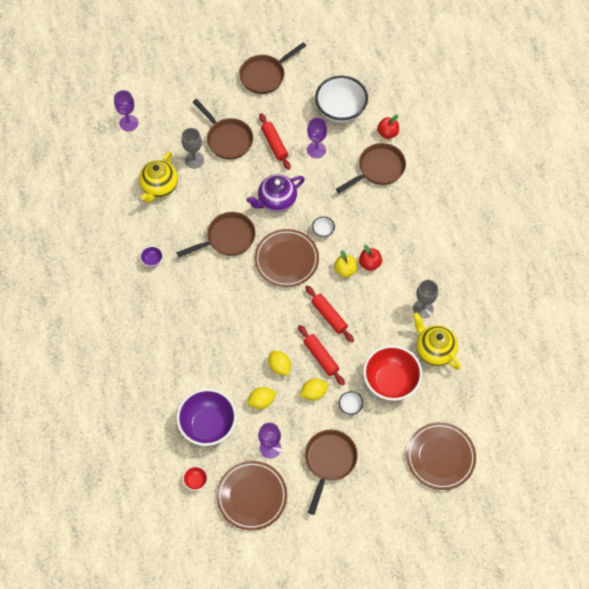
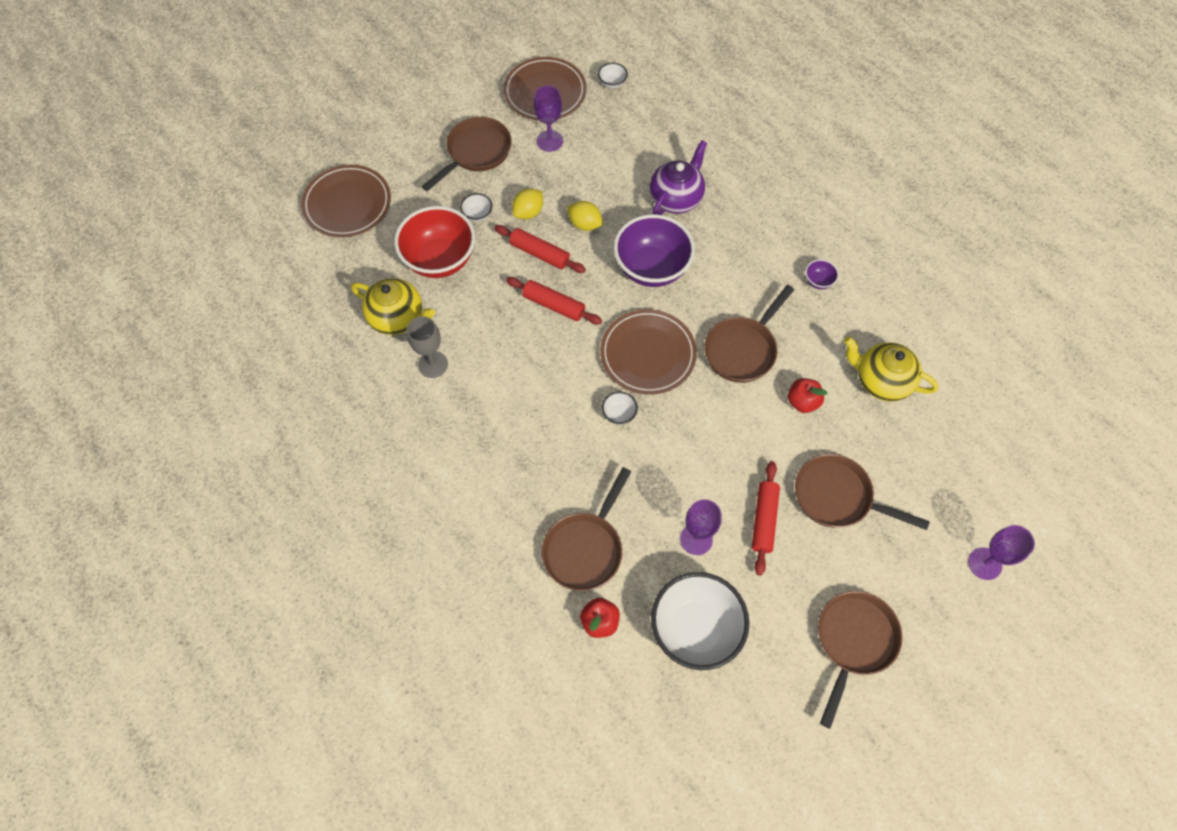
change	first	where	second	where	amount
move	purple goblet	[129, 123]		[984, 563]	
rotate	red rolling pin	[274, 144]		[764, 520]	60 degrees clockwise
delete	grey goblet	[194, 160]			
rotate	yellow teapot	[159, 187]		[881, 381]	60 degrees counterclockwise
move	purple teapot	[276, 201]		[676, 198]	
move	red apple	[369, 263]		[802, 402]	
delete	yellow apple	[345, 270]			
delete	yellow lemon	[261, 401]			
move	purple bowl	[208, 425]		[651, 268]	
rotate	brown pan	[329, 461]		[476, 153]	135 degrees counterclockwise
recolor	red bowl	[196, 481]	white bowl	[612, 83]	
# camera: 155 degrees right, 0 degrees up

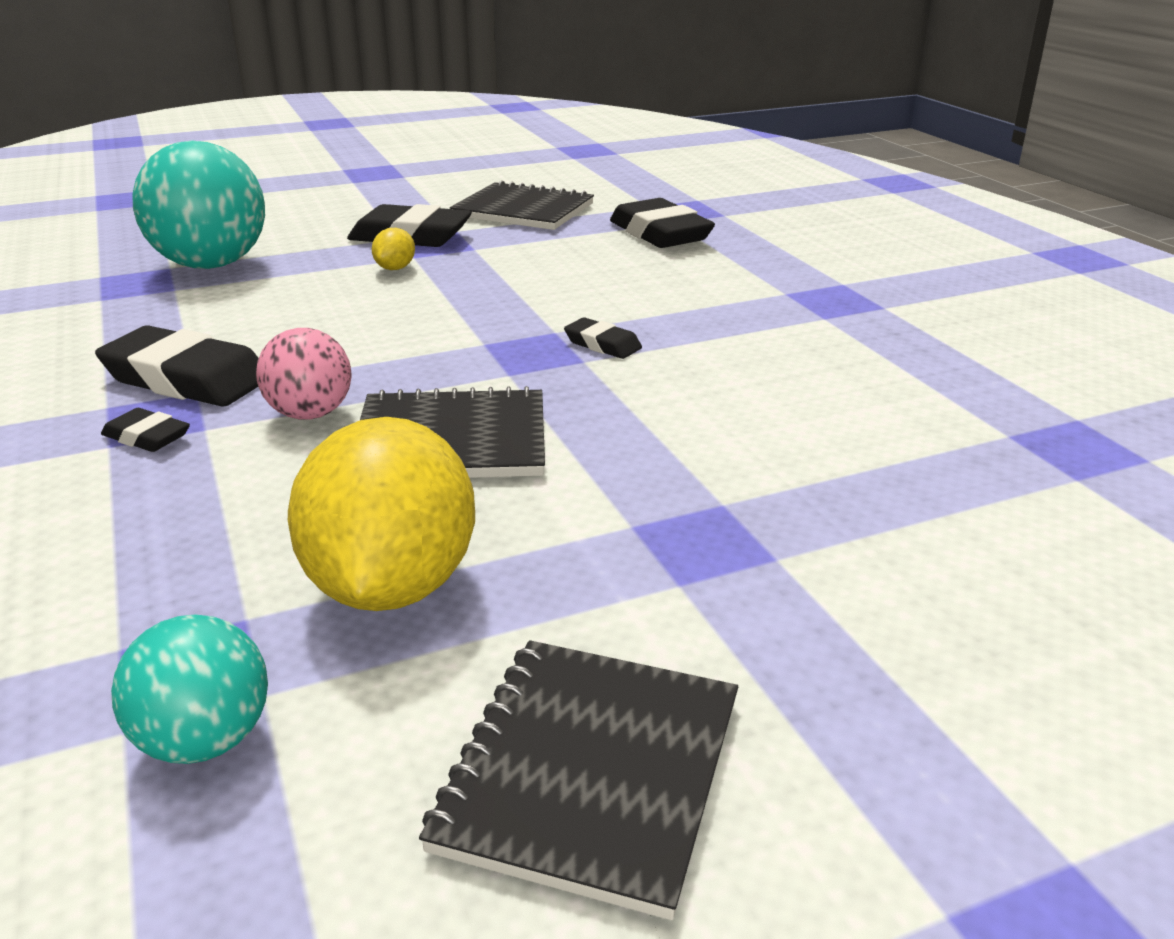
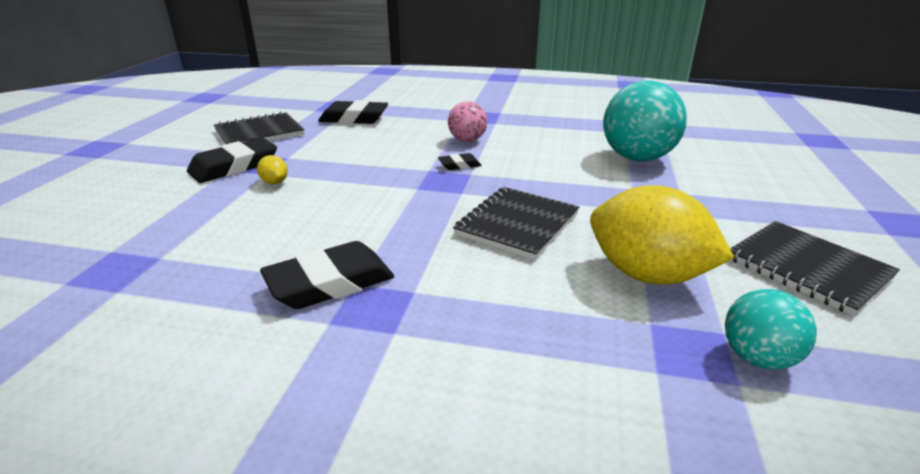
change	first	where	second	where	amount
move	turquoise ball	[211, 265]		[637, 158]	
move	pink ball	[310, 414]		[467, 140]	
delete	black eraser	[147, 437]			
# camera: 55 degrees left, 0 degrees up

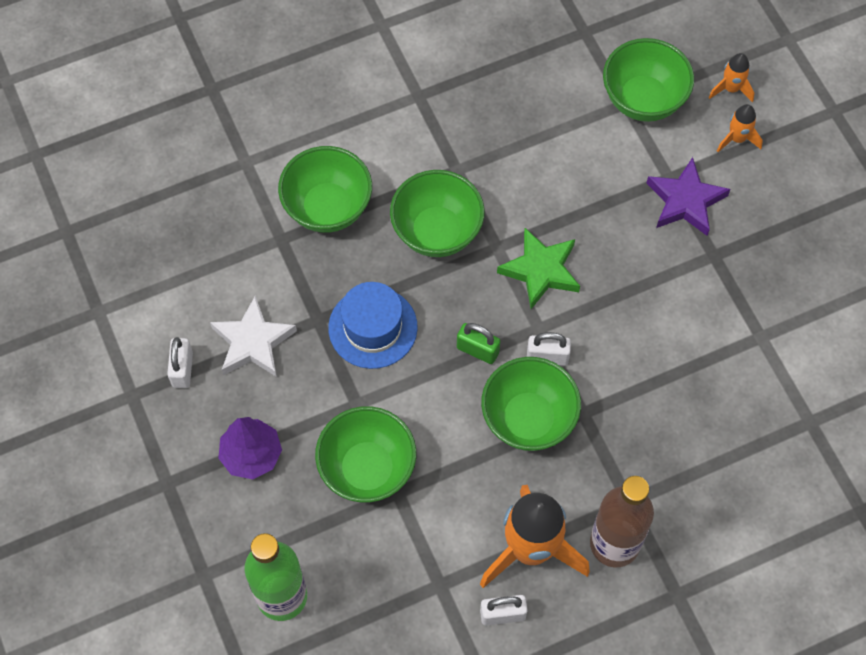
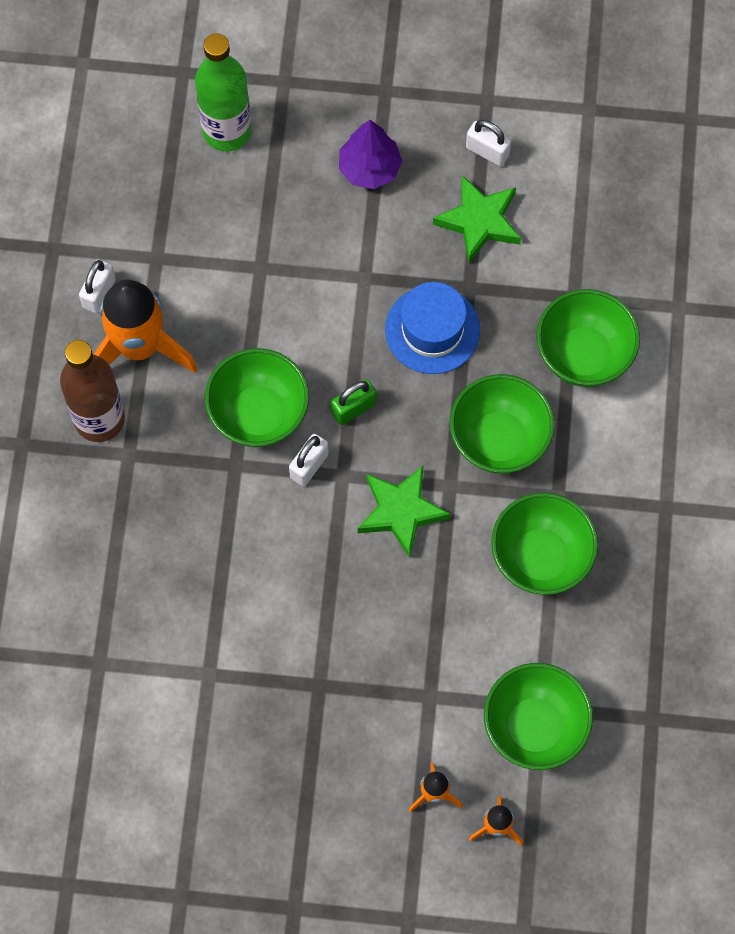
change	first	where	second	where	amount
delete	purple star	[685, 201]			
recolor	white star	[253, 342]	green star	[479, 221]	
move	green bowl	[367, 469]		[541, 557]	
# camera: 120 degrees right, 5 degrees up

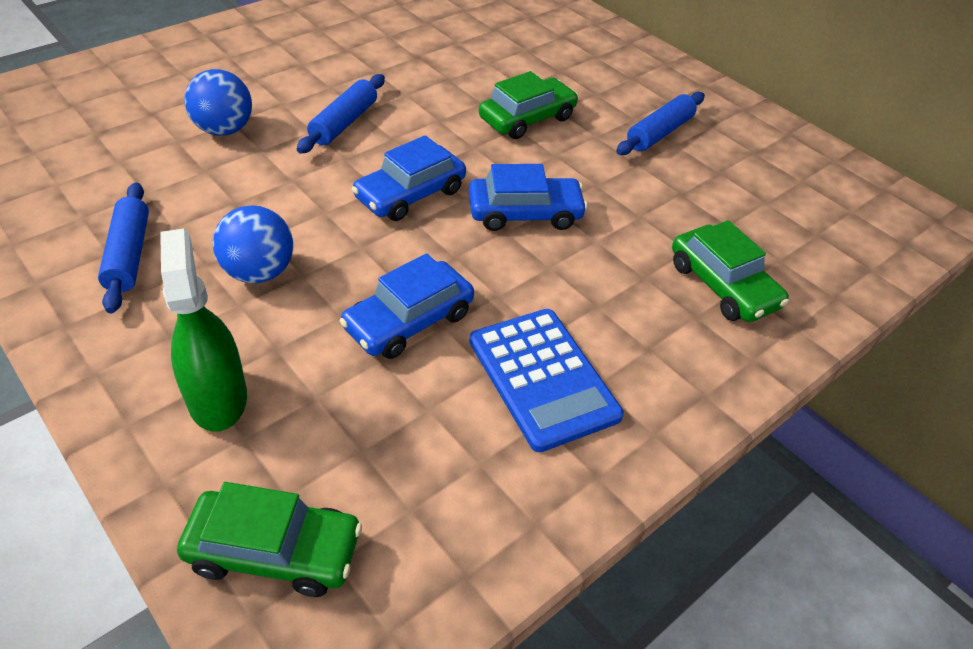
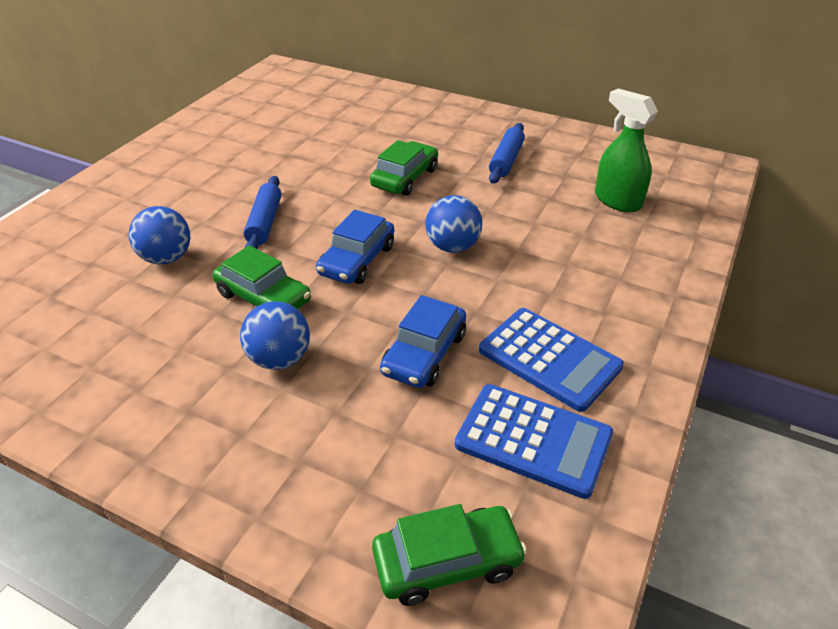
change	first	where	second	where	amount
replace	blue car	[525, 213]	blue ball	[452, 246]	
delete	blue rolling pin	[129, 255]			
move	green car	[723, 285]		[264, 297]	
move	green spray bottle	[217, 397]		[617, 200]	
insert			blue calculator	[533, 440]	
# camera: 20 degrees left, 5 degrees down

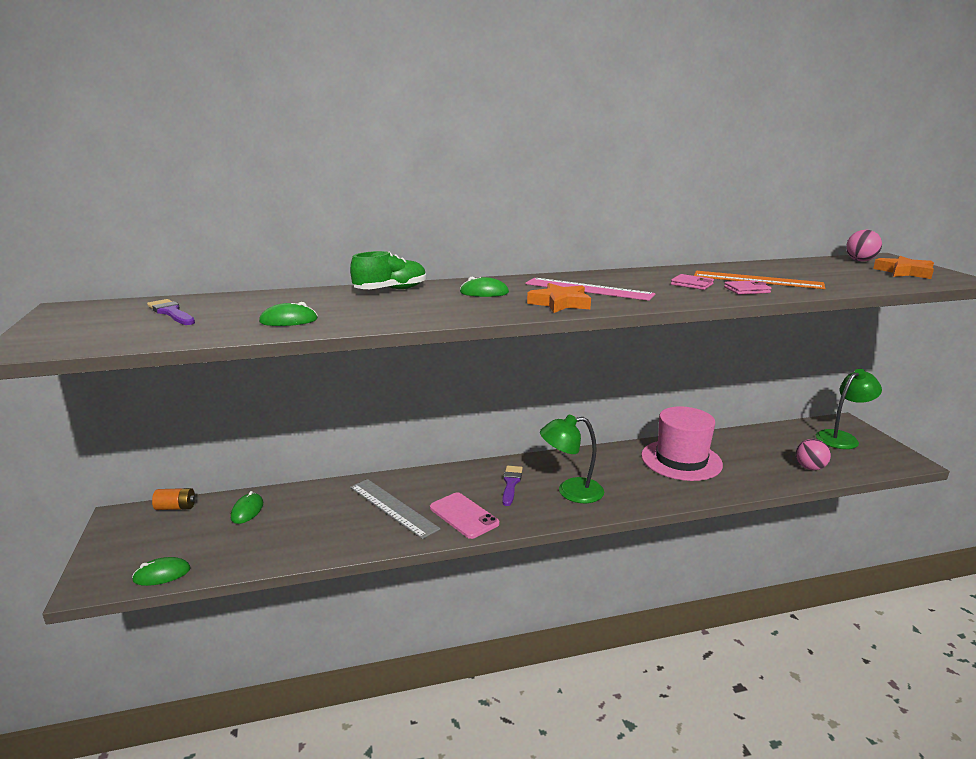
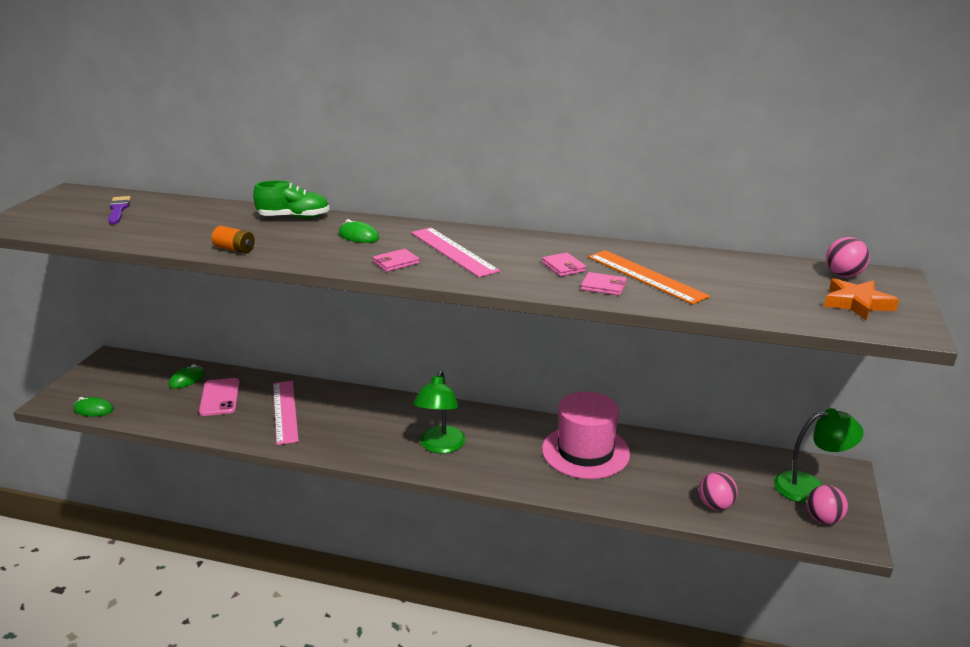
change	first	where	second	where	amount
replace	orange star	[560, 303]	pink wallet	[396, 262]	
delete	green mouse	[288, 320]			
rotate	green lamp	[571, 491]		[440, 446]	105 degrees counterclockwise
delete	purple brush	[511, 483]			
recolor	grey ruler	[392, 507]	pink ruler	[285, 411]	
move	orange battery	[176, 507]		[235, 249]	
move	pink phone	[463, 516]		[219, 397]	
insert			pink ball	[823, 519]	
# camera: 30 degrees right, 5 degrees up

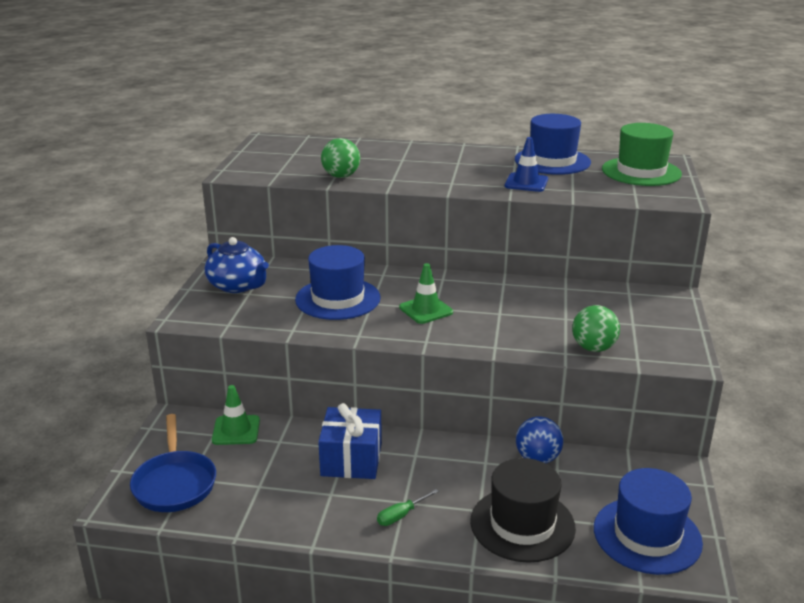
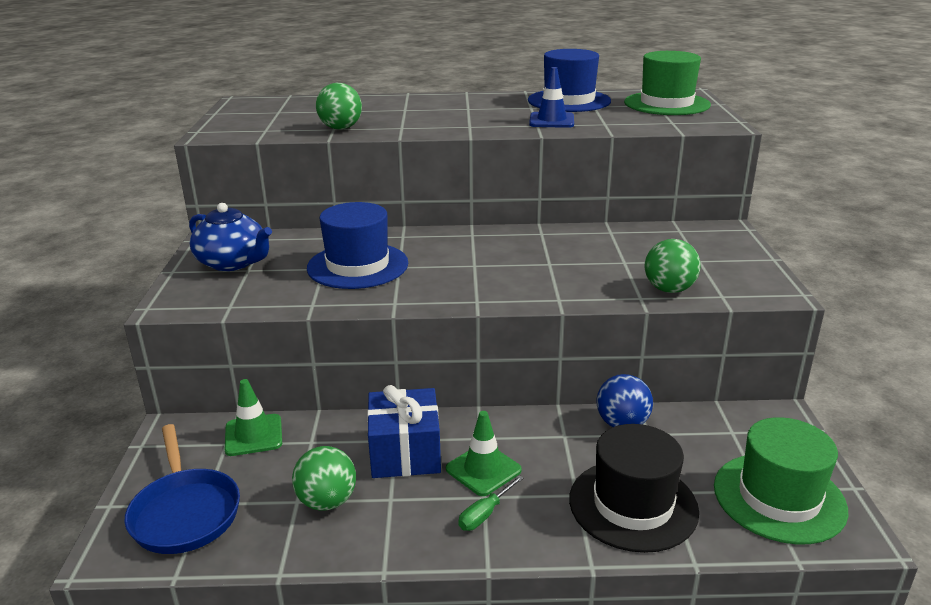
change	first	where	second	where	amount
move	green traffic cone	[426, 310]		[483, 469]	
recolor	blue hat	[647, 535]	green hat	[779, 497]	
insert			green ball	[327, 501]	
# camera: 10 degrees left, 0 degrees up

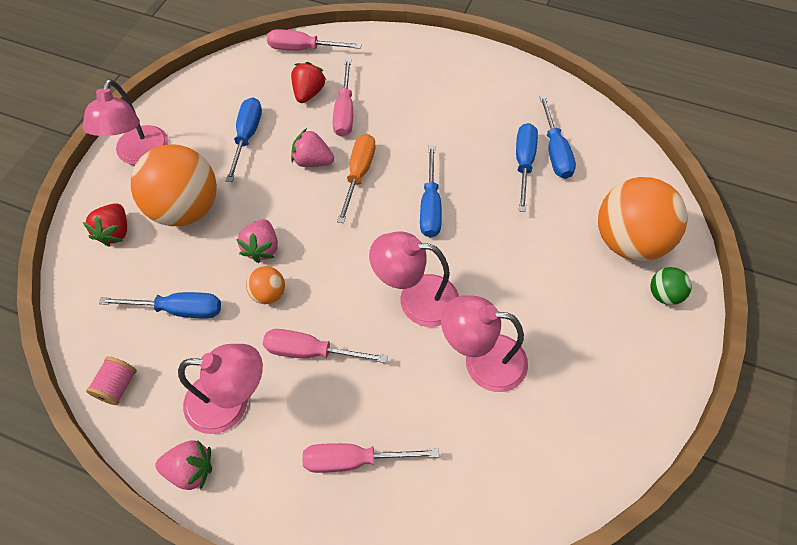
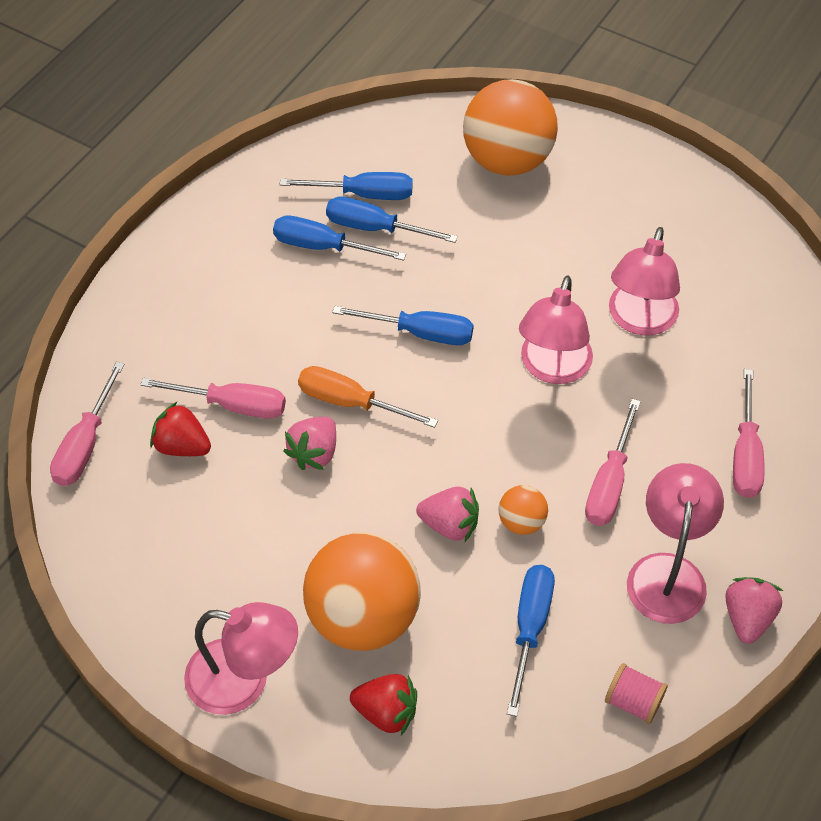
change	first	where	second	where	amount
move	blue screwdriver	[247, 137]		[323, 247]	
delete	green ball	[664, 294]			
# camera: 80 degrees left, 5 degrees down

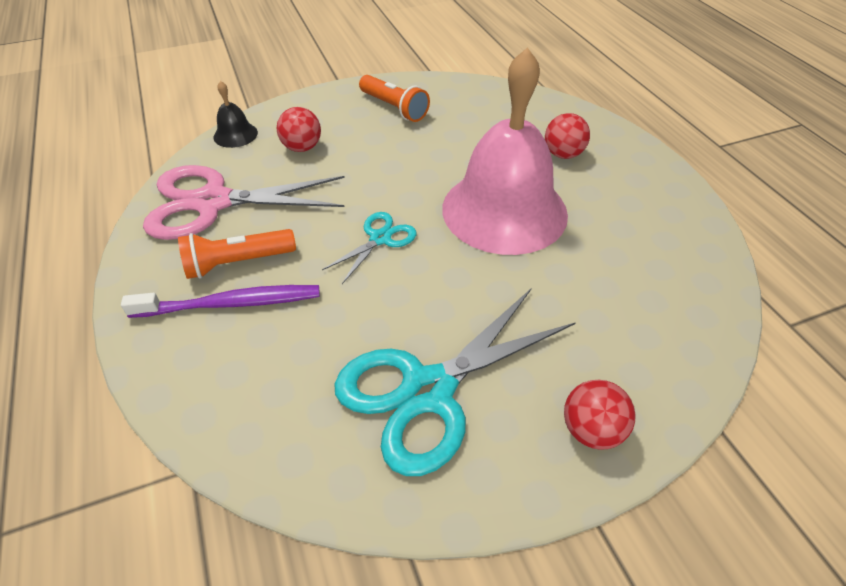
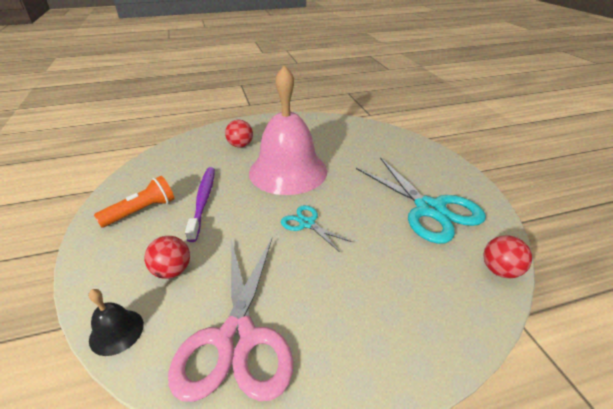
change	first	where	second	where	amount
delete	orange flashlight	[238, 263]			
move	purple toothbrush	[232, 303]		[203, 200]	
move	red ball	[591, 430]		[500, 270]	
# camera: 85 degrees left, 10 degrees down

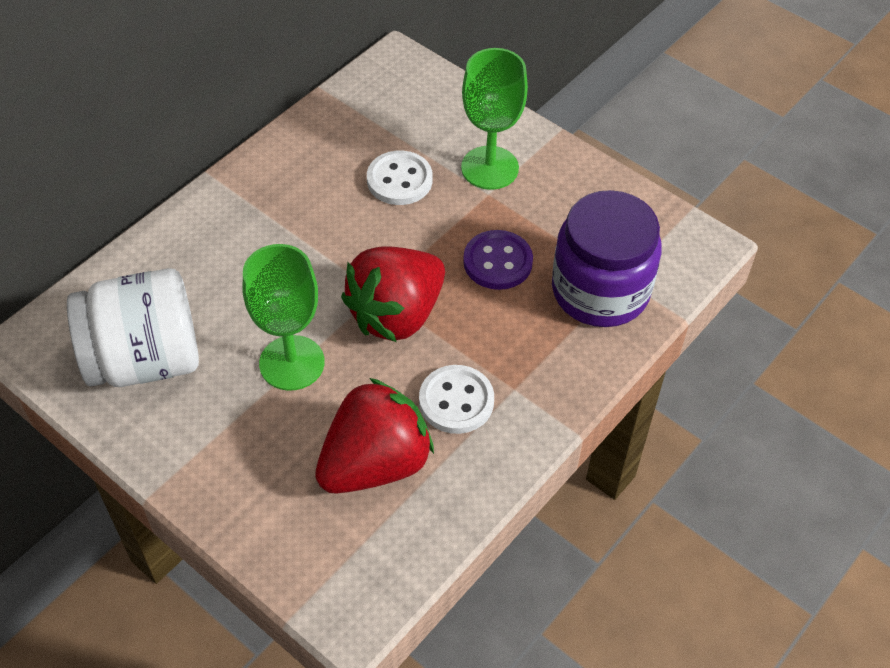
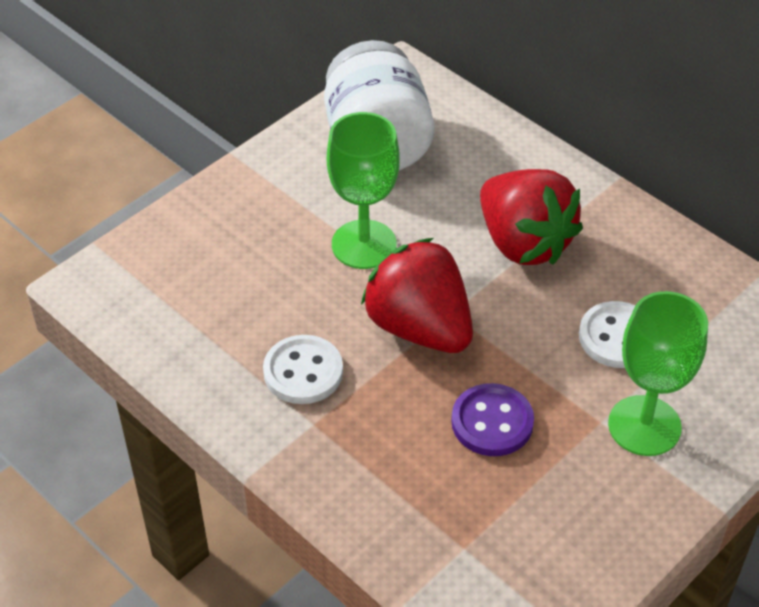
change	first	where	second	where	amount
delete	purple jar	[600, 291]			
move	red strawberry	[375, 463]		[524, 243]	
# camera: 95 degrees right, 5 degrees down

